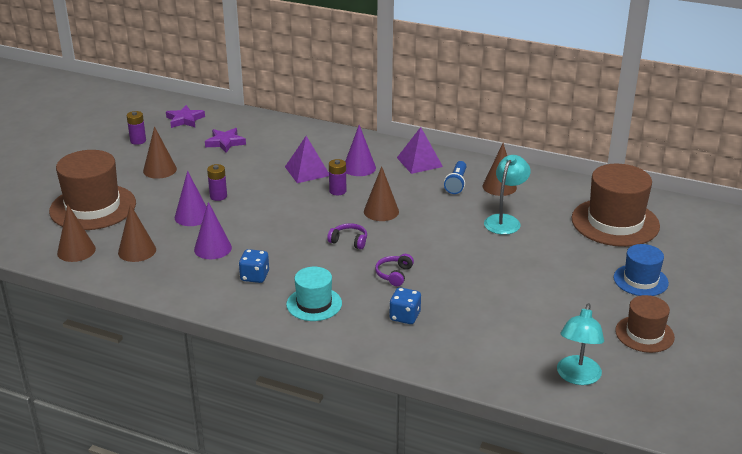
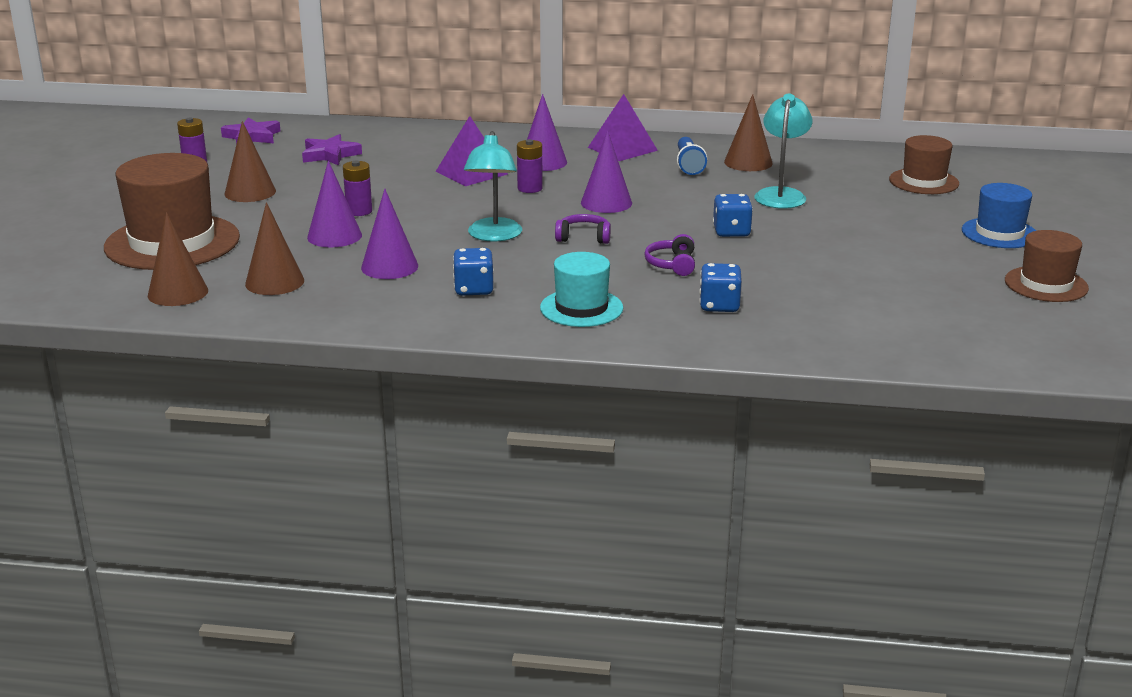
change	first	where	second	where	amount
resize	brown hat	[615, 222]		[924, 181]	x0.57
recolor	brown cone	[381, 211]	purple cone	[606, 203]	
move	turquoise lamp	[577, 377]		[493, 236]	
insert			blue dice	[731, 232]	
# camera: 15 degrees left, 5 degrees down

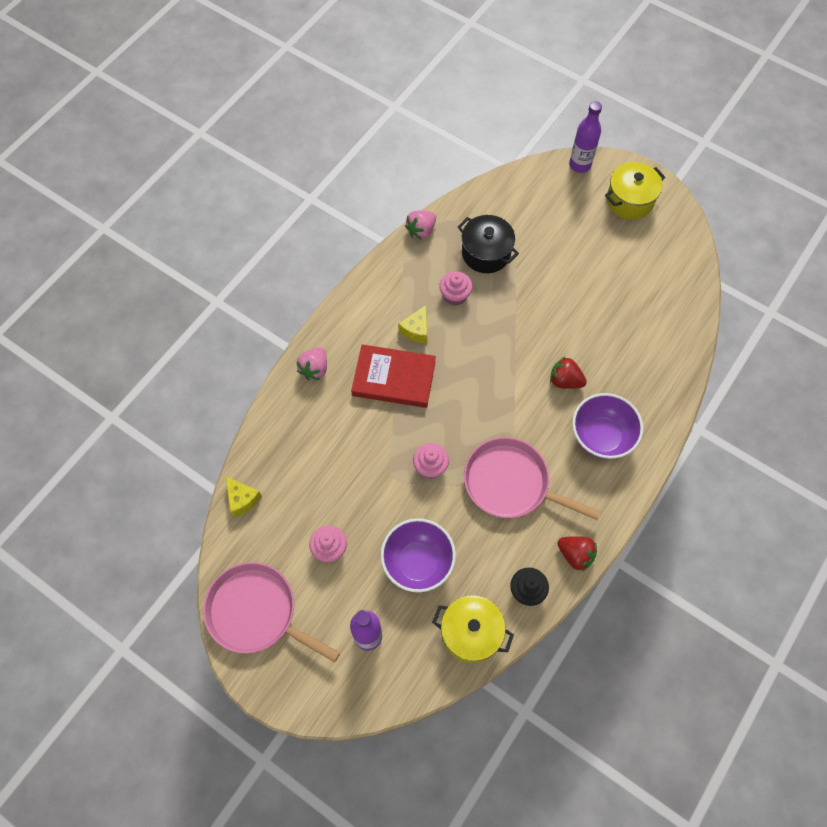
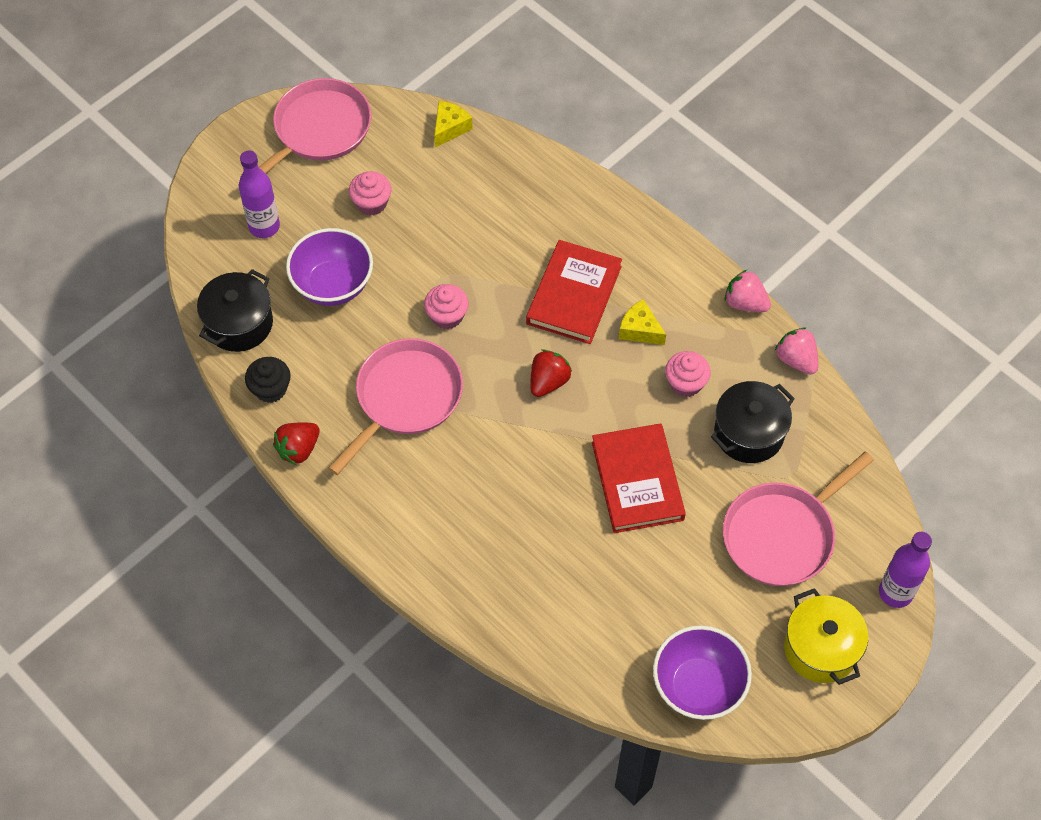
change	first	where	second	where	amount
move	pink strawberry	[314, 369]		[745, 303]	
move	red strawberry	[565, 381]		[548, 382]	
move	purple bowl	[601, 437]		[698, 686]	
rotate	yellow cheese	[242, 499]		[450, 128]	150 degrees clockwise
recolor	yellow pot	[471, 633]	black pot	[239, 324]	
insert			red book	[637, 481]	
insert			pink pan	[782, 535]	
# camera: 100 degrees right, 5 degrees down

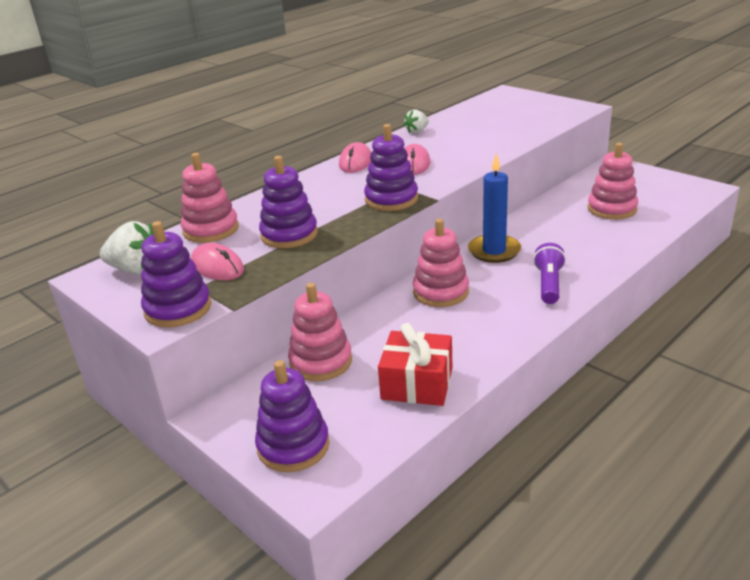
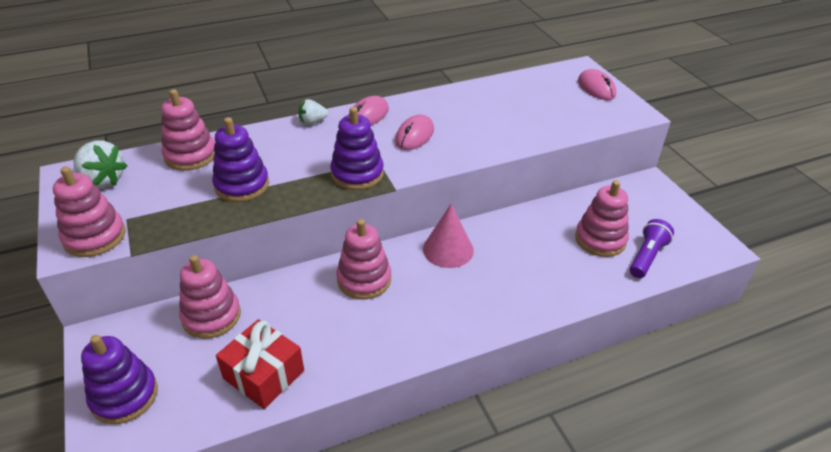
change	first	where	second	where	amount
move	white strawberry	[417, 131]		[312, 122]	
replace	blue candle	[494, 251]	pink cone	[448, 249]	
recolor	purple stacking toy	[178, 309]	pink stacking toy	[95, 237]	
move	pink mouse	[217, 267]		[596, 88]	
move	purple flashlight	[549, 284]		[647, 256]	
# camera: 20 degrees right, 10 degrees up

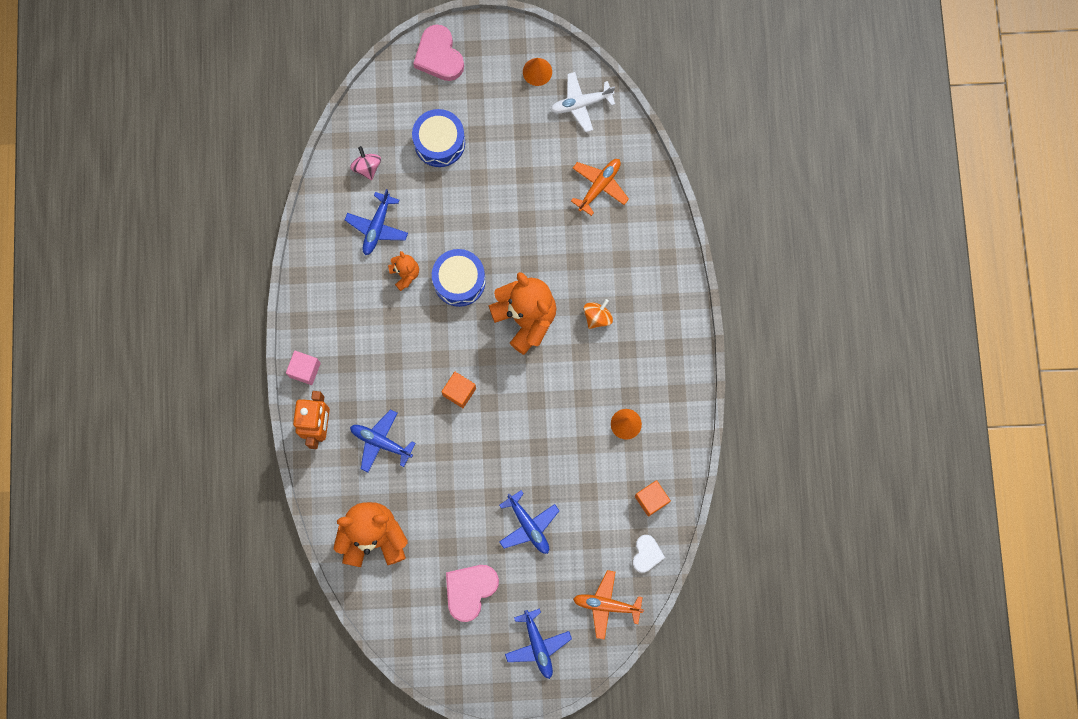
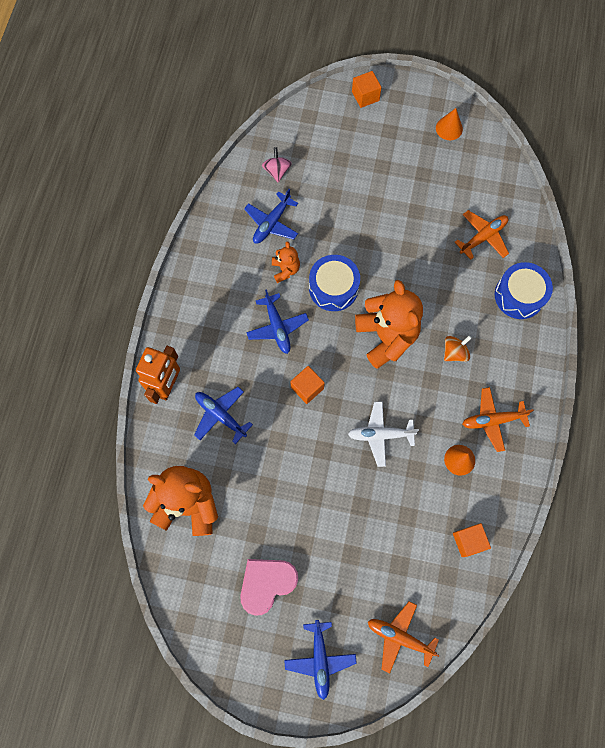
change	first	where	second	where	amount
replace	pink heart	[439, 56]	orange cube	[365, 96]	
move	white plane	[581, 104]		[380, 435]	
move	blue drum	[439, 142]		[519, 295]	
delete	pink cube	[305, 370]			
move	blue plane	[528, 525]		[277, 327]	
delete	white heart	[646, 554]			
insert			orange plane	[492, 420]	
# camera: 15 degrees right, 5 degrees down

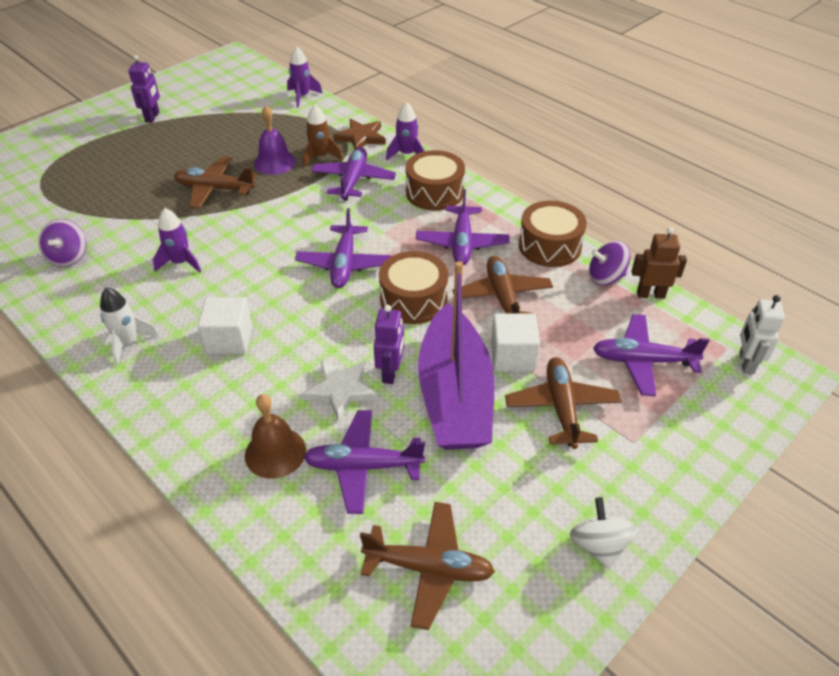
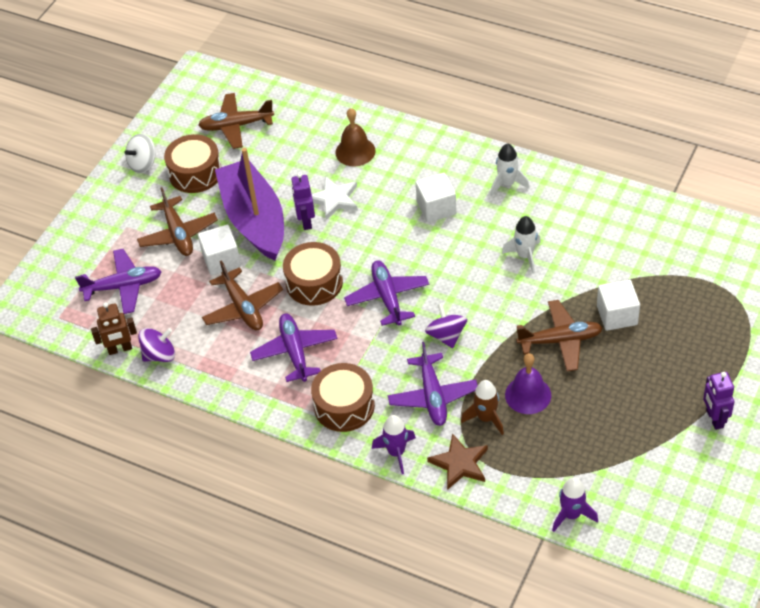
change	first	where	second	where	amount
move	brown drum	[549, 246]		[195, 173]	
recolor	purple rocket	[181, 263]	white rocket	[525, 256]	
move	purple spinning top	[68, 257]		[446, 336]	
delete	white robot	[746, 363]			
delete	purple plane	[363, 466]			
rotate	white spinning top	[599, 545]		[143, 164]	75 degrees clockwise
insert			white cube	[617, 315]	
# camera: 165 degrees right, 5 degrees up

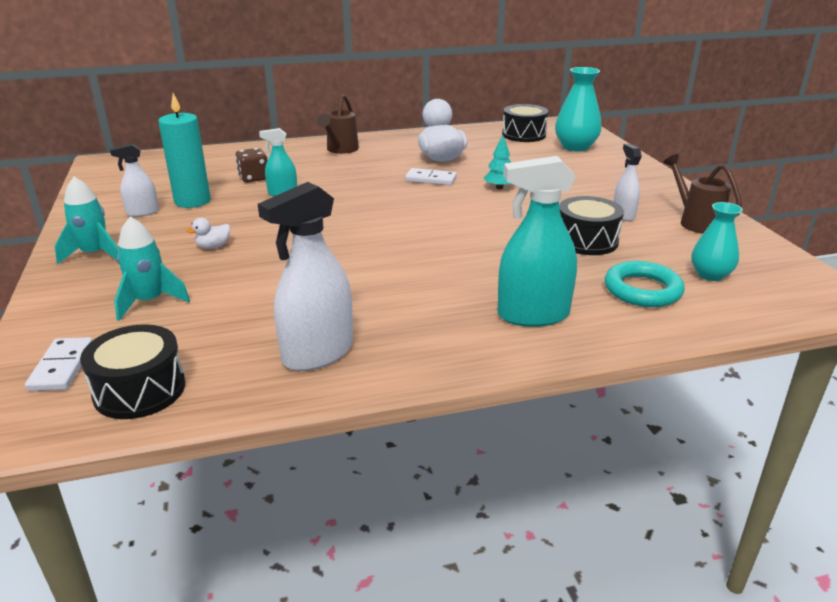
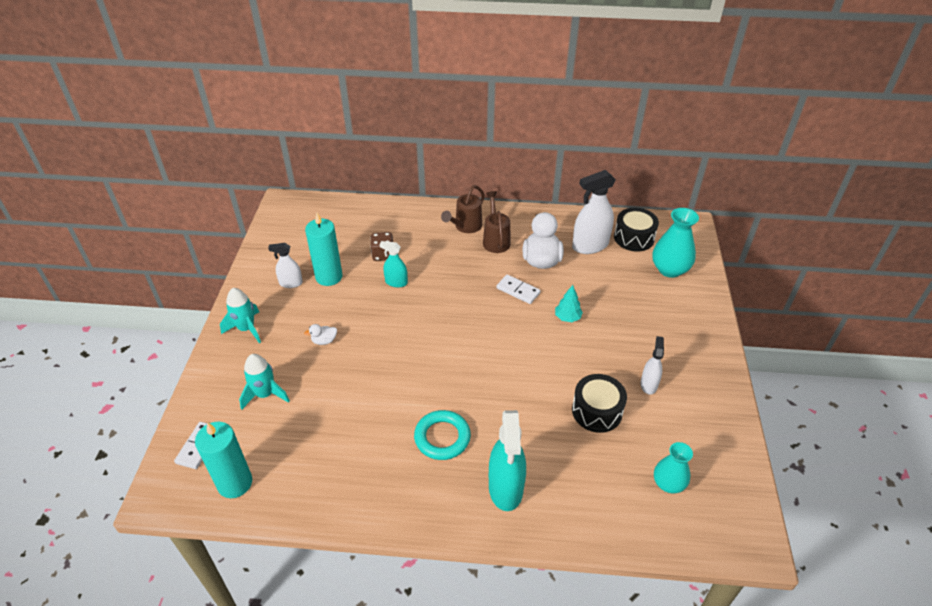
change	first	where	second	where	amount
move	brown watering can	[696, 222]		[495, 240]	
rotate	turquoise spray bottle	[532, 315]		[505, 488]	105 degrees counterclockwise
move	white spray bottle	[317, 354]		[590, 245]	
move	turquoise ring	[642, 290]		[442, 437]	
replace	black drum	[140, 390]	turquoise candle	[235, 483]	
# camera: 20 degrees right, 15 degrees up

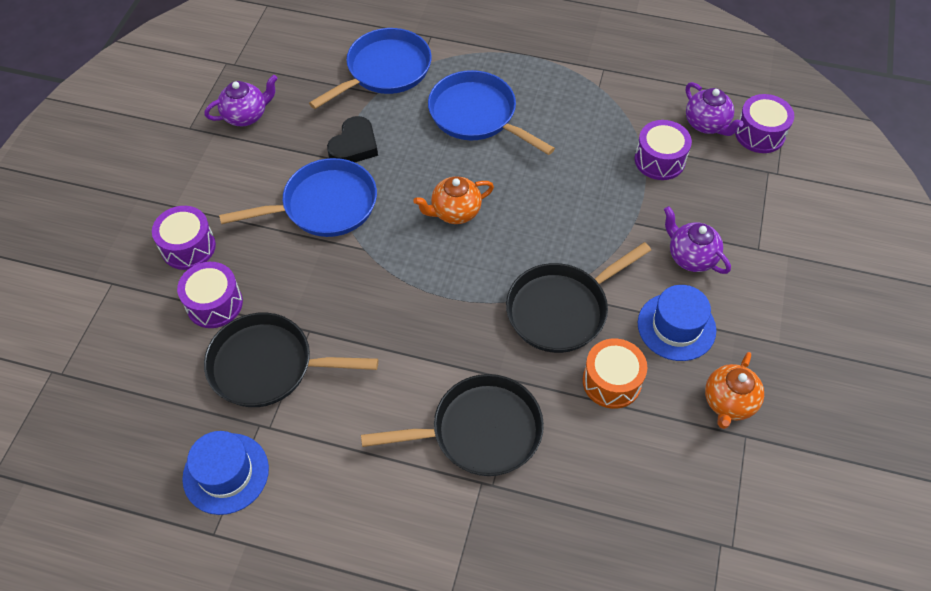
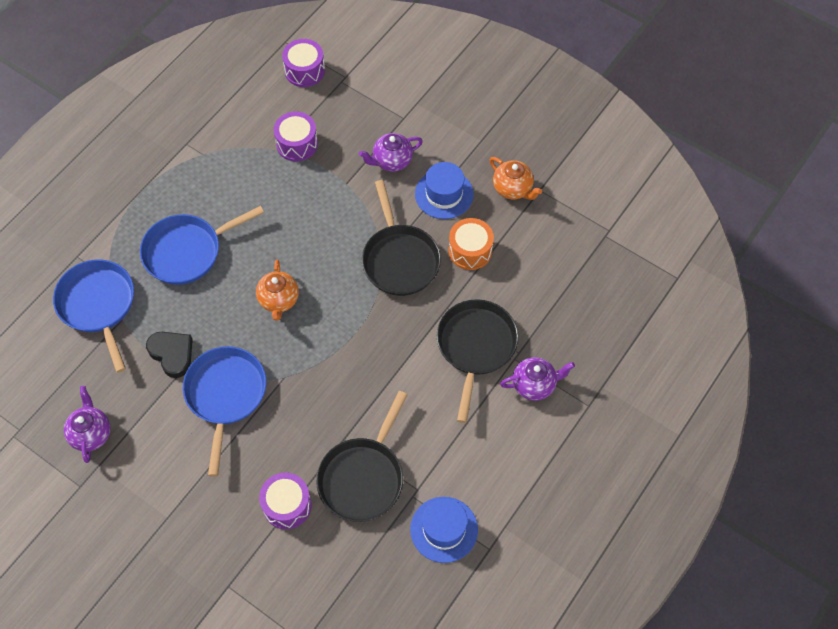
change	first	where	second	where	amount
move	purple teapot	[707, 124]		[534, 385]	
delete	purple drum	[188, 247]			
# camera: 70 degrees left, 5 degrees up

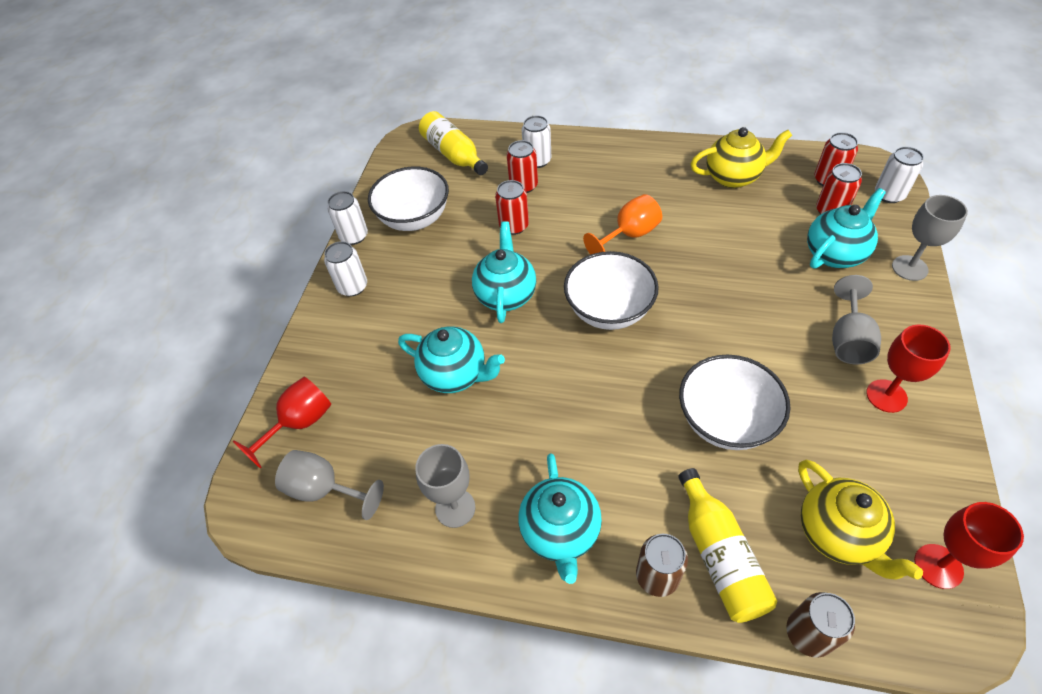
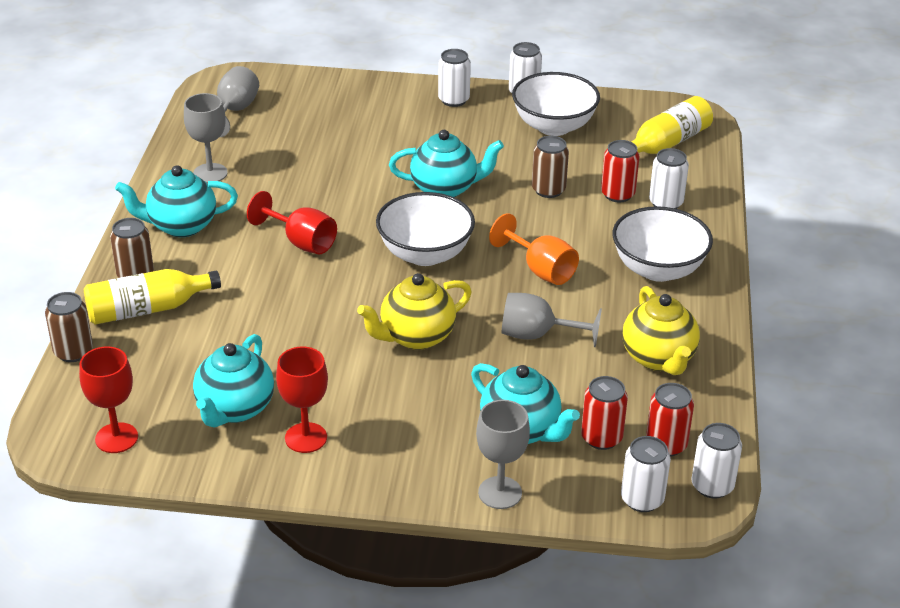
change	first	where	second	where	amount
recolor	red can	[514, 226]	brown can	[548, 190]	
move	grey goblet	[848, 340]		[537, 335]	
move	turquoise teapot	[455, 375]		[235, 409]	
move	white bowl	[725, 421]		[658, 269]	
move	red goblet	[300, 423]		[301, 242]	
move	yellow teapot	[838, 534]		[416, 337]	
insert			white can	[712, 486]	
# camera: 80 degrees right, 15 degrees down

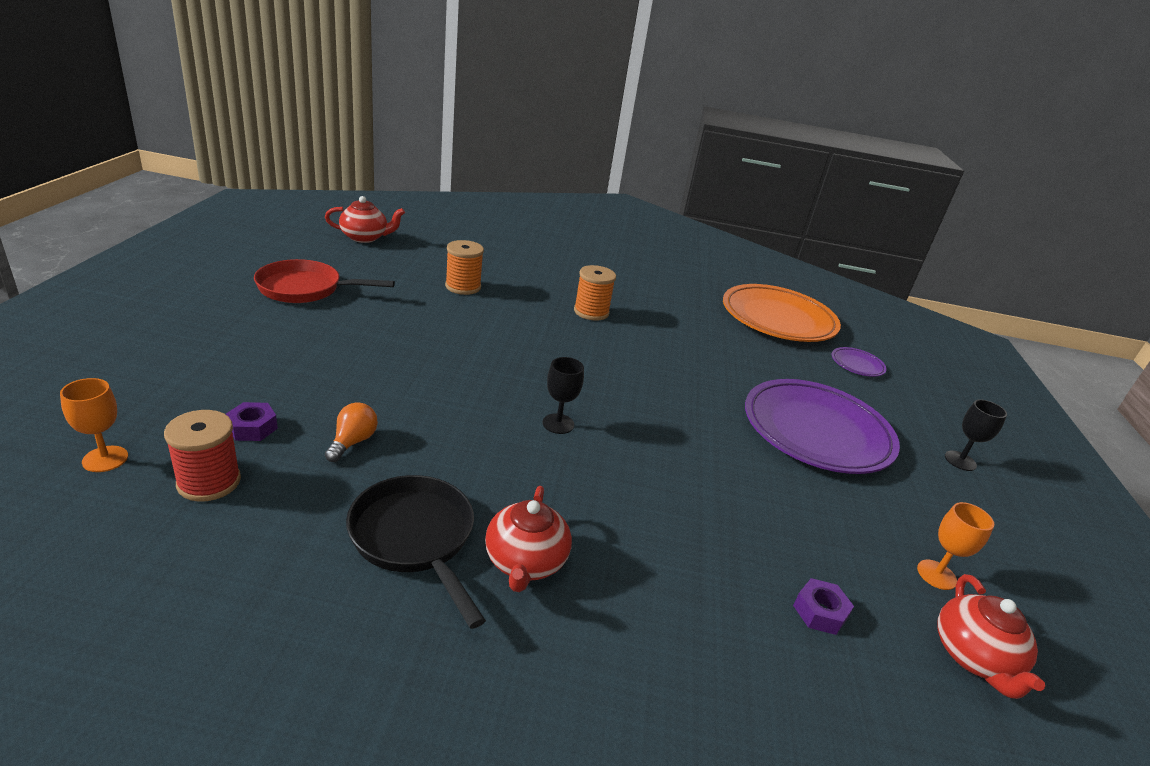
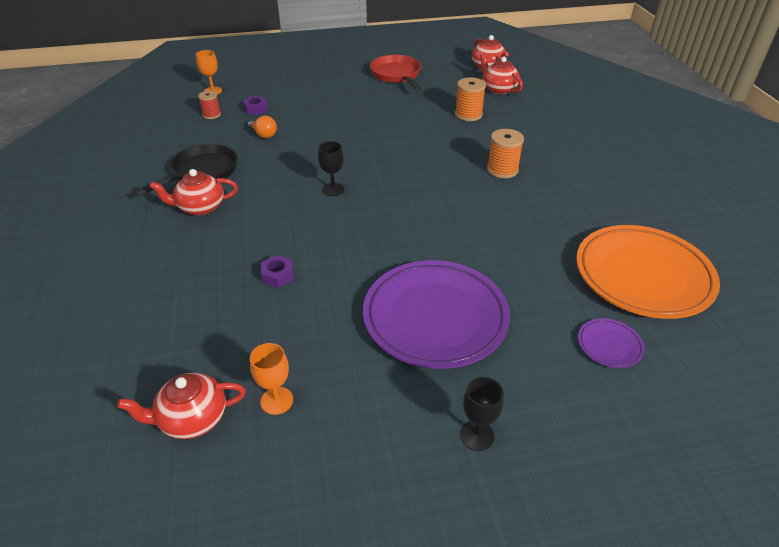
change	first	where	second	where	amount
rotate	orange light bulb	[352, 442]		[264, 135]	45 degrees clockwise
resize	red spool	[209, 482]		[212, 115]	x0.65
move	purple nut	[820, 612]		[278, 275]	
insert			red teapot	[498, 89]	
# camera: 75 degrees right, 10 degrees up

